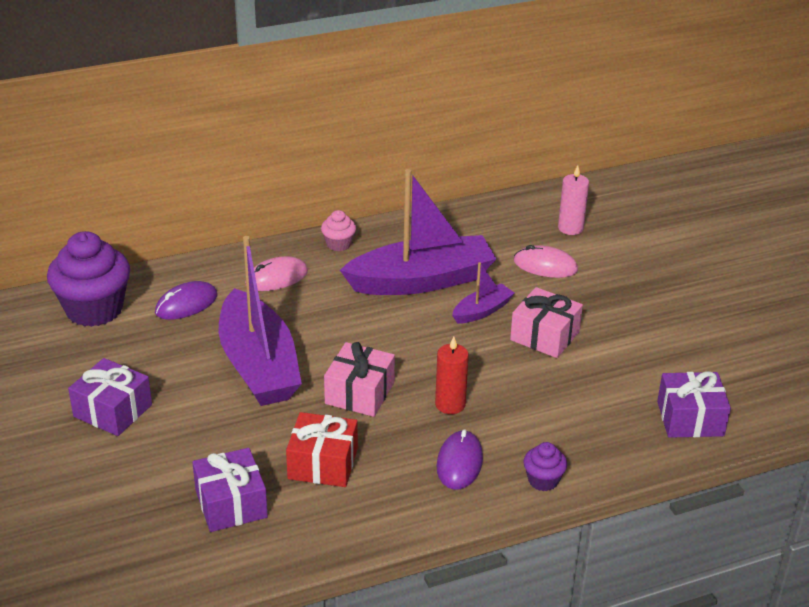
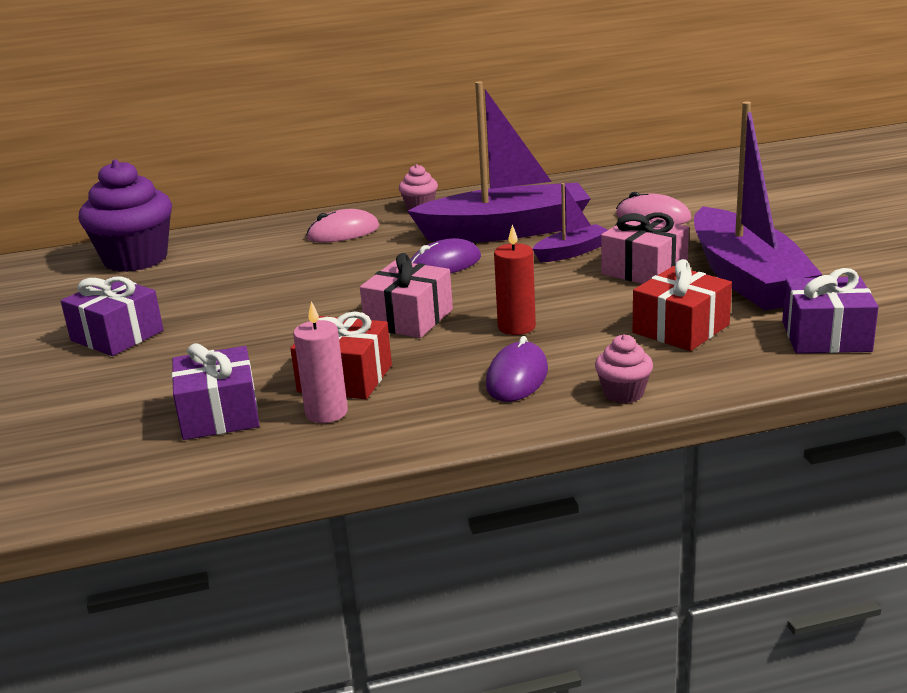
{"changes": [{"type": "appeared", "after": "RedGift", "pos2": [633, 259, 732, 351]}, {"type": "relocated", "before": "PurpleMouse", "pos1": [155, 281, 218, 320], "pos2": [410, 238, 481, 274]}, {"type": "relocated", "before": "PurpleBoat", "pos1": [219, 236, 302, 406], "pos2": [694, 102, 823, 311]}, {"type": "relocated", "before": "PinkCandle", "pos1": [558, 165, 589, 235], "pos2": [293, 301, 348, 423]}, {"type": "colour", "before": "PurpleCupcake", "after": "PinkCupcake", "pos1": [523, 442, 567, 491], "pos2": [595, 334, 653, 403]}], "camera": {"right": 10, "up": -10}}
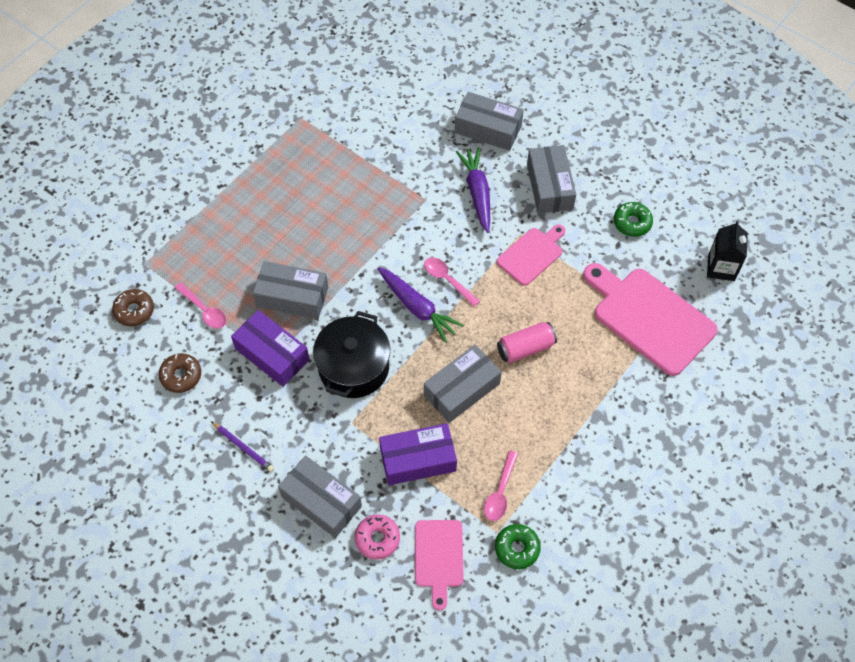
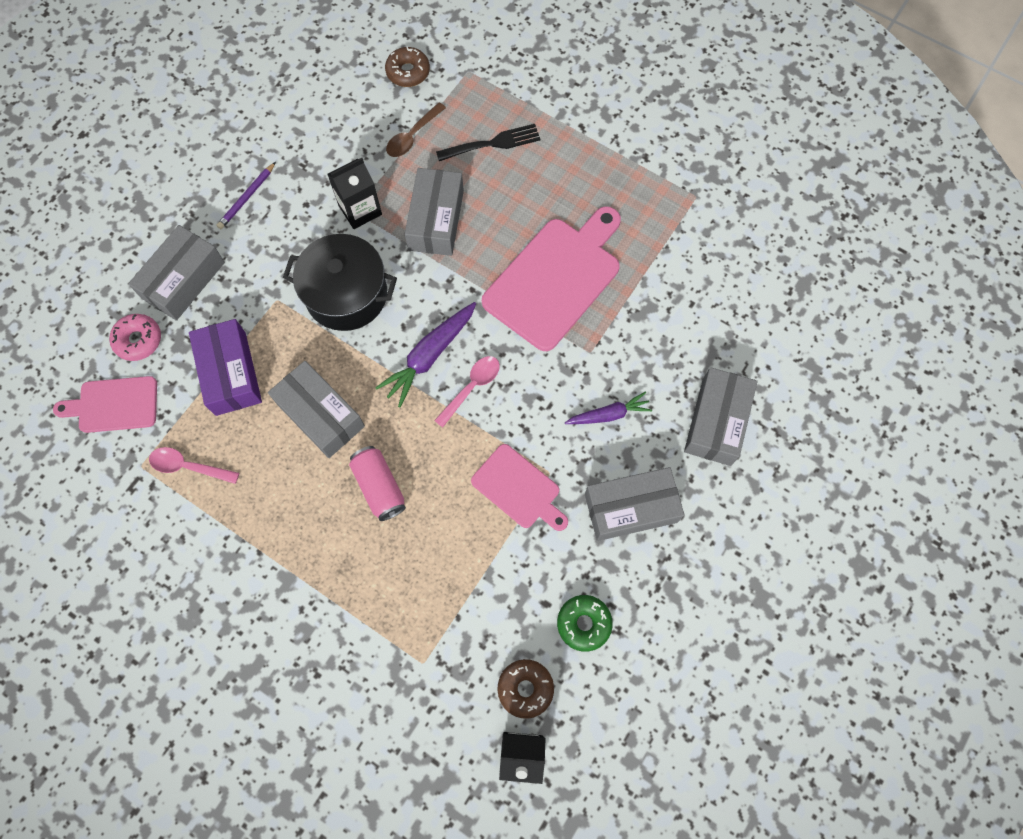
{"changes": [{"type": "missing", "before": "GreenDonut", "pos1": [495, 524, 541, 569]}, {"type": "appeared", "after": "BlackFork", "pos2": [436, 124, 541, 161]}, {"type": "relocated", "before": "BrownDonut", "pos1": [159, 353, 201, 393], "pos2": [497, 659, 554, 719]}, {"type": "relocated", "before": "PinkCuttingBoard", "pos1": [583, 263, 718, 376], "pos2": [482, 206, 621, 351]}, {"type": "exchanged", "before": "PurpleBox", "after": "BlackCarton", "pos1": [231, 310, 310, 387], "pos2": [327, 158, 382, 229]}, {"type": "colour", "before": "PinkSpoon", "after": "BrownSpoon", "pos1": [174, 282, 226, 329], "pos2": [386, 102, 446, 157]}, {"type": "size", "before": "PurpleCarrot", "pos1": [456, 147, 490, 233], "pos2": [565, 392, 652, 424], "scale": 0.65}], "camera": {"right": 85, "up": 10}}
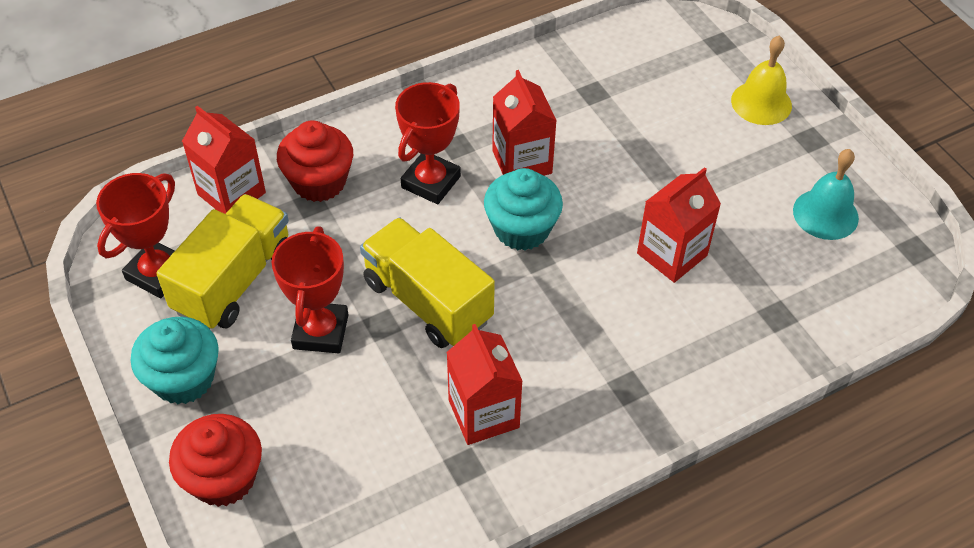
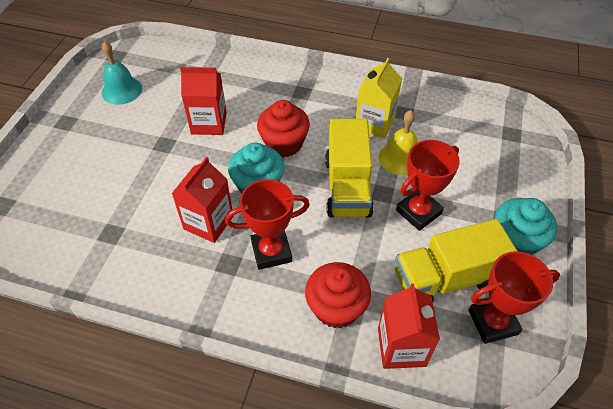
{"changes": [{"type": "relocated", "before": "RedCupcake", "pos1": [169, 414, 262, 507], "pos2": [257, 100, 310, 157]}, {"type": "relocated", "before": "YellowBell", "pos1": [731, 35, 792, 125], "pos2": [379, 110, 418, 175]}, {"type": "colour", "before": "RedCarton", "after": "YellowCarton", "pos1": [446, 324, 523, 445], "pos2": [356, 58, 402, 139]}], "camera": {"right": -135, "up": 0}}
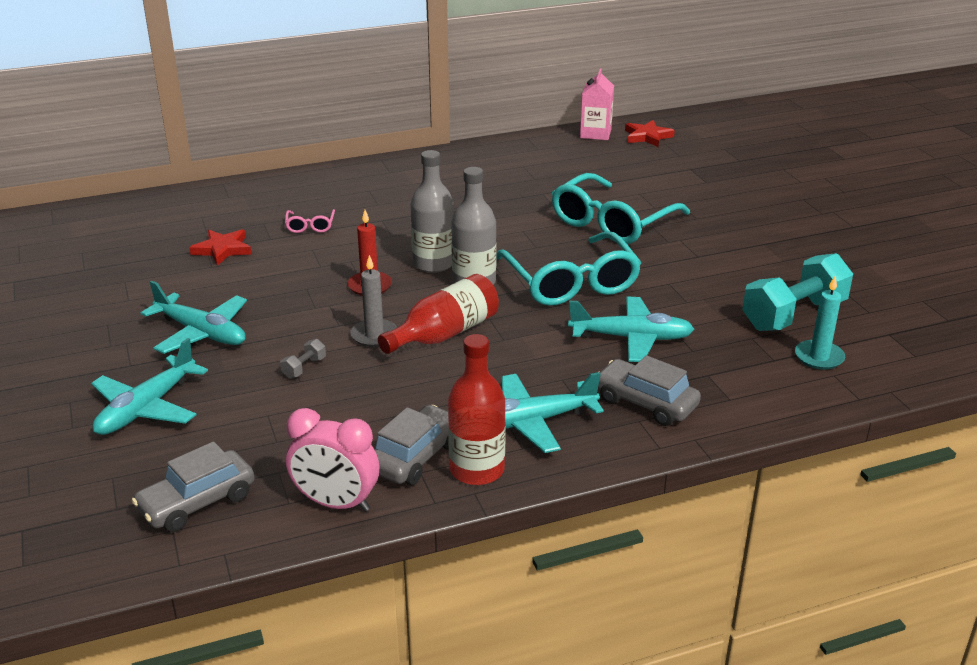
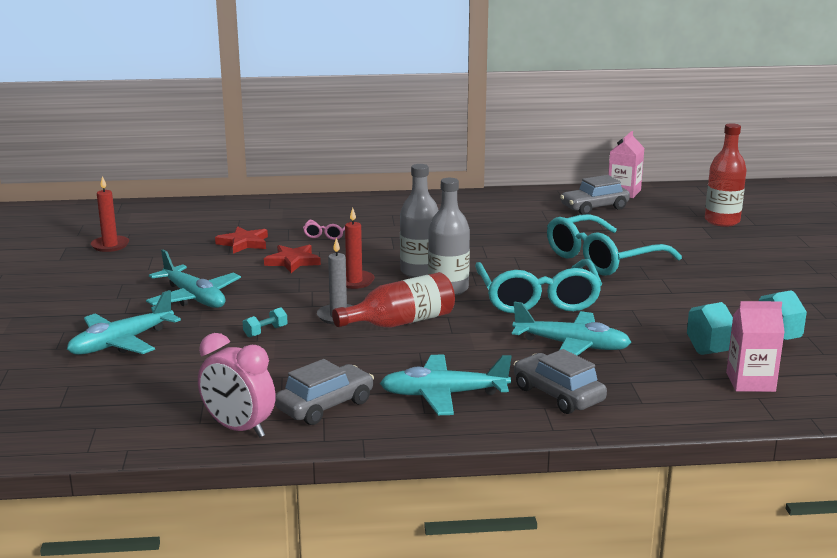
{"changes": [{"type": "appeared", "after": "RedCandle", "pos2": [91, 176, 129, 252]}, {"type": "relocated", "before": "GreyCar", "pos1": [132, 442, 255, 532], "pos2": [560, 175, 630, 215]}, {"type": "relocated", "before": "RedBottle", "pos1": [448, 334, 506, 485], "pos2": [705, 123, 747, 227]}, {"type": "relocated", "before": "RedStar", "pos1": [625, 120, 675, 147], "pos2": [264, 245, 321, 273]}, {"type": "exchanged", "before": "TurquoiseCandle", "after": "PinkCarton", "pos1": [795, 276, 845, 370], "pos2": [726, 301, 785, 392]}, {"type": "colour", "before": "GreyDumbbell", "after": "TurquoiseDumbbell", "pos1": [280, 339, 326, 378], "pos2": [243, 307, 288, 338]}], "camera": {"right": 15, "up": -10}}
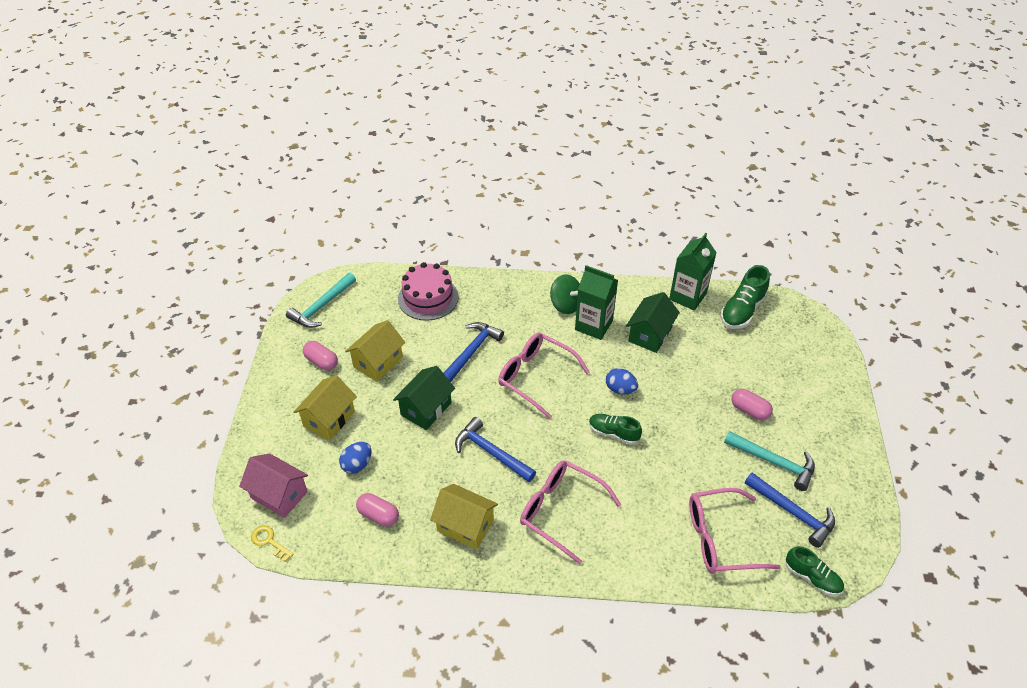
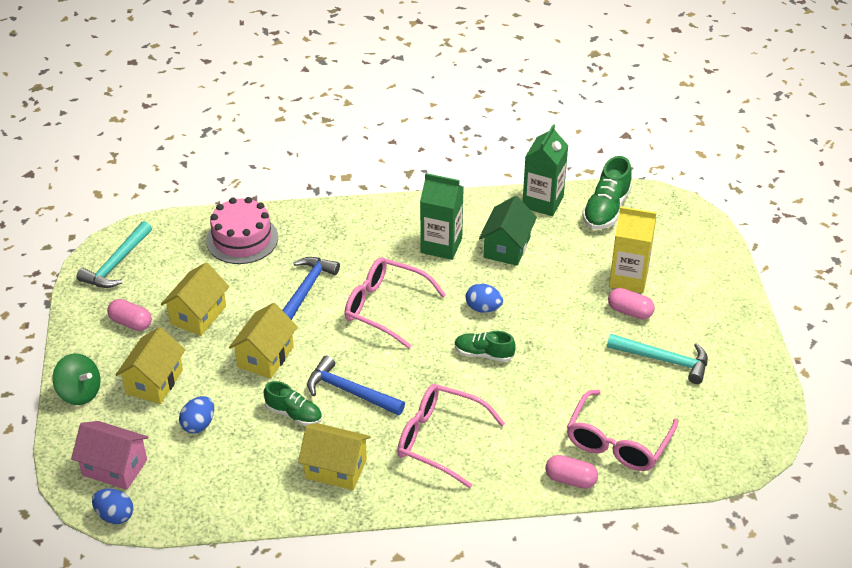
{"changes": [{"type": "missing", "before": "BlueHammer", "pos1": [745, 473, 835, 548]}, {"type": "appeared", "after": "YellowCarton", "pos2": [609, 206, 656, 293]}, {"type": "relocated", "before": "PinkCapsule", "pos1": [356, 493, 399, 527], "pos2": [545, 455, 598, 489]}, {"type": "relocated", "before": "GreenSpinningTop", "pos1": [550, 275, 580, 314], "pos2": [52, 353, 100, 405]}, {"type": "relocated", "before": "GreenShoe", "pos1": [786, 546, 844, 596], "pos2": [264, 381, 322, 426]}, {"type": "exchanged", "before": "YellowKey", "after": "BlueEgg", "pos1": [251, 525, 294, 562], "pos2": [92, 488, 134, 524]}, {"type": "colour", "before": "GreenHouse", "after": "YellowHouse", "pos1": [393, 366, 455, 430], "pos2": [229, 303, 298, 379]}, {"type": "spun", "before": "PinkGlasses", "pos1": [689, 488, 781, 574], "pos2": [567, 390, 678, 471], "turn": -45}], "camera": {"right": -10, "up": -5}}
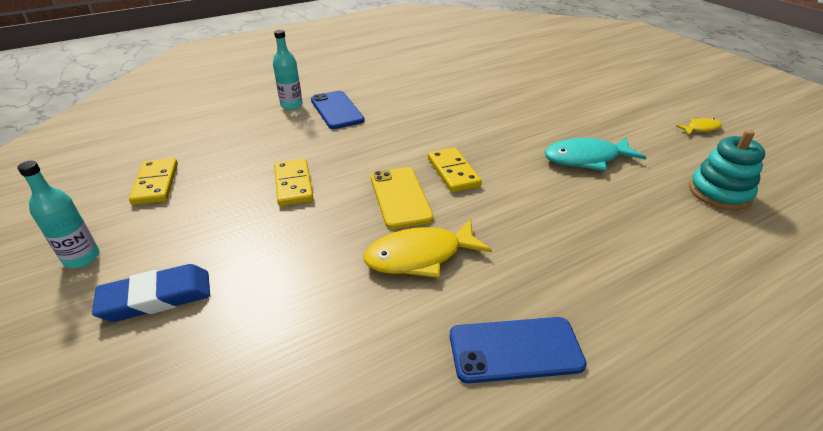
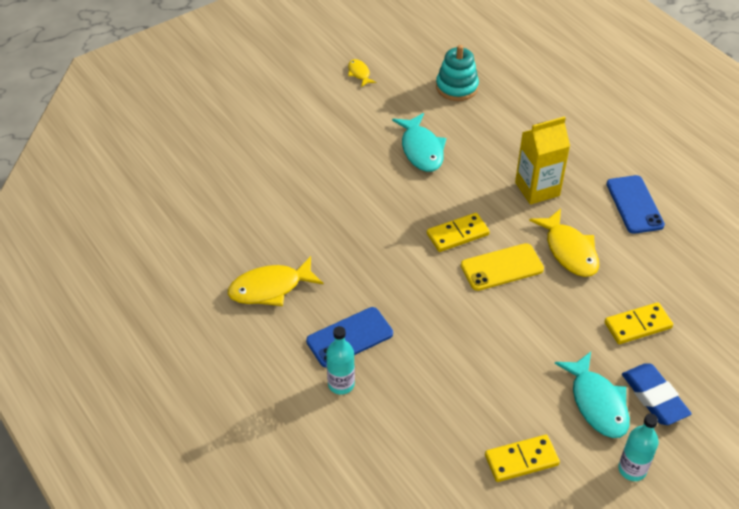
{"changes": [{"type": "appeared", "after": "YellowFish", "pos2": [228, 256, 323, 306]}, {"type": "appeared", "after": "YellowCarton", "pos2": [515, 116, 570, 205]}, {"type": "appeared", "after": "TurquoiseFish", "pos2": [554, 352, 630, 438]}, {"type": "relocated", "before": "YellowDomino", "pos1": [274, 159, 314, 206], "pos2": [604, 302, 673, 344]}], "camera": {"right": -95, "up": 10}}
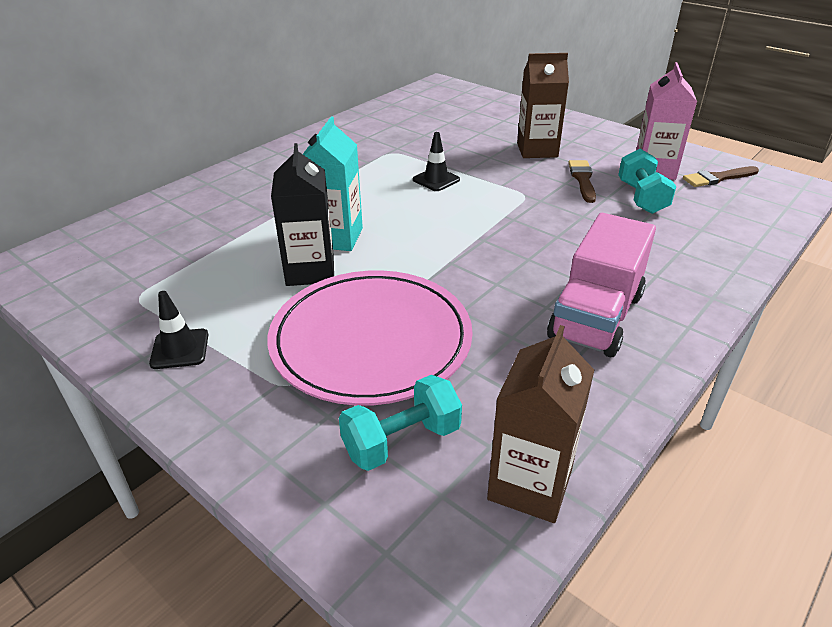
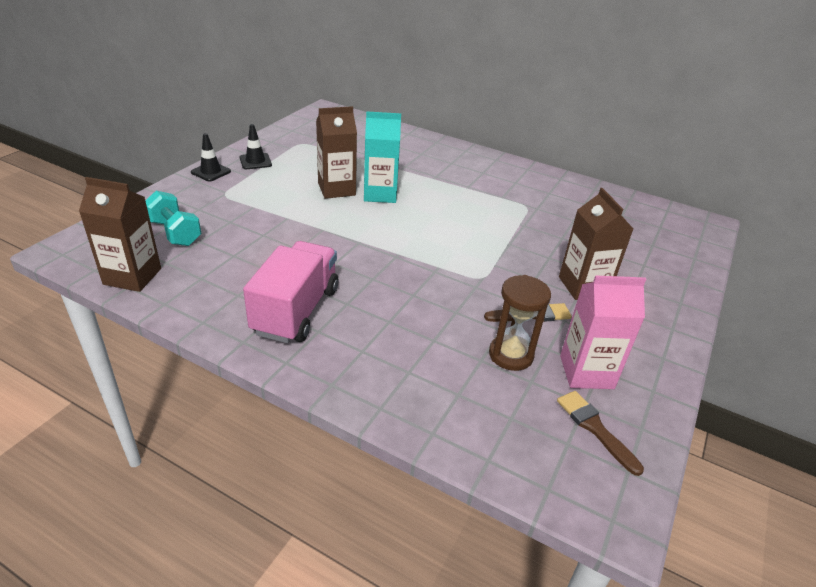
{"changes": [{"type": "missing", "before": "PinkPlate", "pos1": [267, 270, 473, 406]}, {"type": "relocated", "before": "BlackTrafficCone", "pos1": [413, 132, 460, 191], "pos2": [191, 133, 231, 182]}, {"type": "exchanged", "before": "TurquoiseDumbbell", "after": "BrownHourglass", "pos1": [618, 149, 676, 214], "pos2": [489, 275, 551, 371]}, {"type": "colour", "before": "BlackCarton", "after": "BrownCarton", "pos1": [271, 143, 334, 286], "pos2": [316, 106, 357, 199]}, {"type": "spun", "before": "PinkTruck", "pos1": [547, 213, 656, 357], "pos2": [243, 241, 338, 343], "turn": 90}], "camera": {"right": 75, "up": 0}}
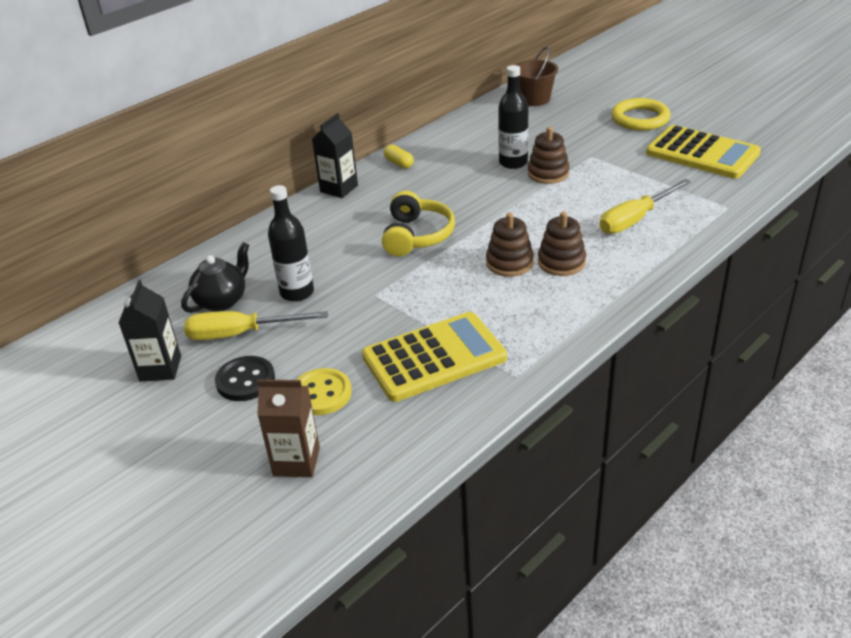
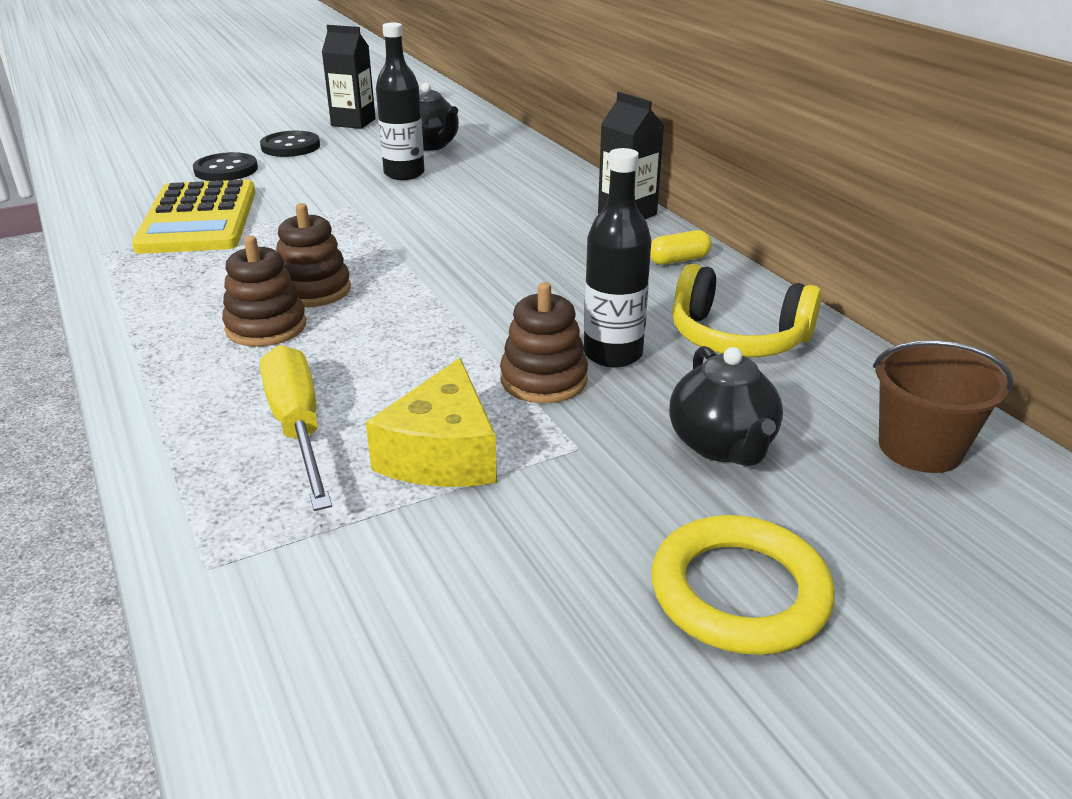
{"changes": [{"type": "missing", "before": "YellowScrewdriver", "pos1": [184, 311, 328, 340]}, {"type": "missing", "before": "BrownCarton", "pos1": [257, 379, 320, 477]}, {"type": "missing", "before": "YellowCalculator", "pos1": [646, 125, 761, 179]}, {"type": "appeared", "after": "YellowCheese", "pos2": [366, 358, 497, 487]}, {"type": "appeared", "after": "BlackTeapot", "pos2": [669, 346, 783, 466]}, {"type": "relocated", "before": "YellowHeadphones", "pos1": [382, 191, 455, 256], "pos2": [672, 264, 822, 357]}, {"type": "colour", "before": "YellowButton", "after": "BlackButton", "pos1": [296, 368, 352, 415], "pos2": [193, 152, 258, 181]}], "camera": {"right": 105, "up": -5}}
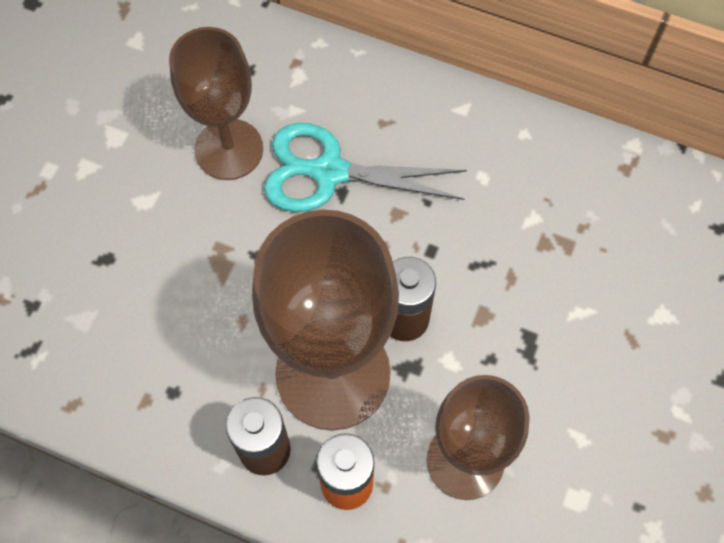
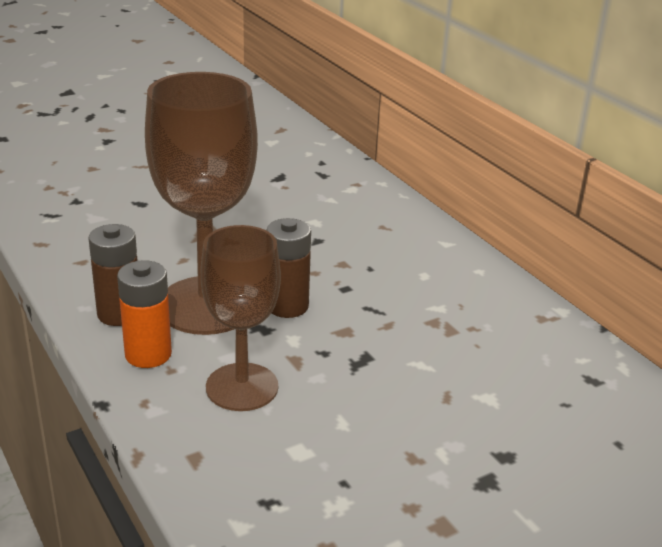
{"changes": [{"type": "missing", "before": "BrownGoblet", "pos1": [169, 27, 263, 180]}, {"type": "missing", "before": "TurquoiseScissors", "pos1": [264, 123, 467, 212]}], "camera": {"right": 35, "up": -35}}
